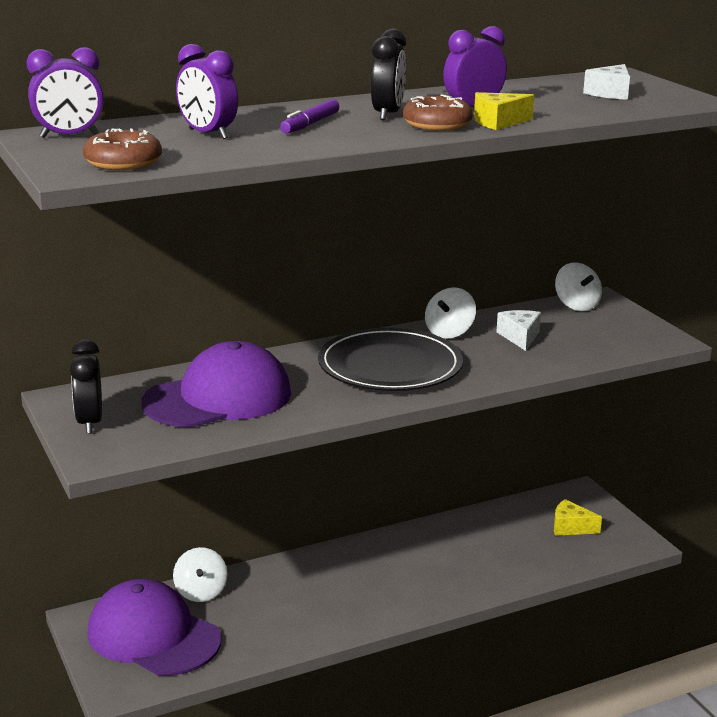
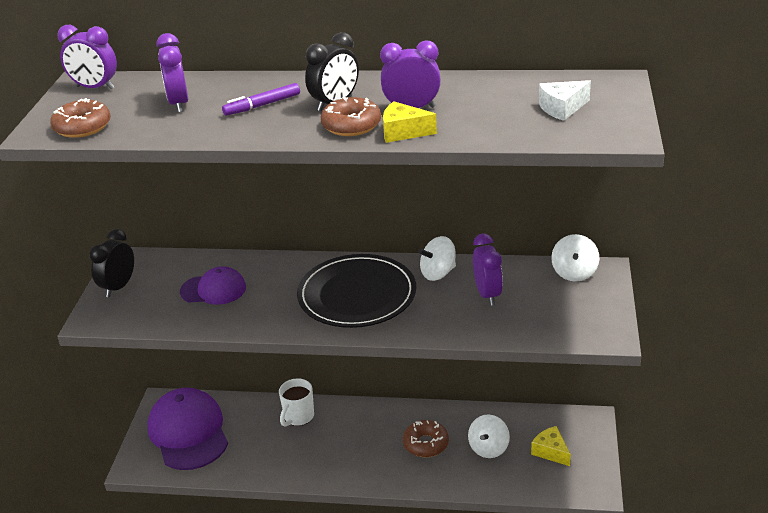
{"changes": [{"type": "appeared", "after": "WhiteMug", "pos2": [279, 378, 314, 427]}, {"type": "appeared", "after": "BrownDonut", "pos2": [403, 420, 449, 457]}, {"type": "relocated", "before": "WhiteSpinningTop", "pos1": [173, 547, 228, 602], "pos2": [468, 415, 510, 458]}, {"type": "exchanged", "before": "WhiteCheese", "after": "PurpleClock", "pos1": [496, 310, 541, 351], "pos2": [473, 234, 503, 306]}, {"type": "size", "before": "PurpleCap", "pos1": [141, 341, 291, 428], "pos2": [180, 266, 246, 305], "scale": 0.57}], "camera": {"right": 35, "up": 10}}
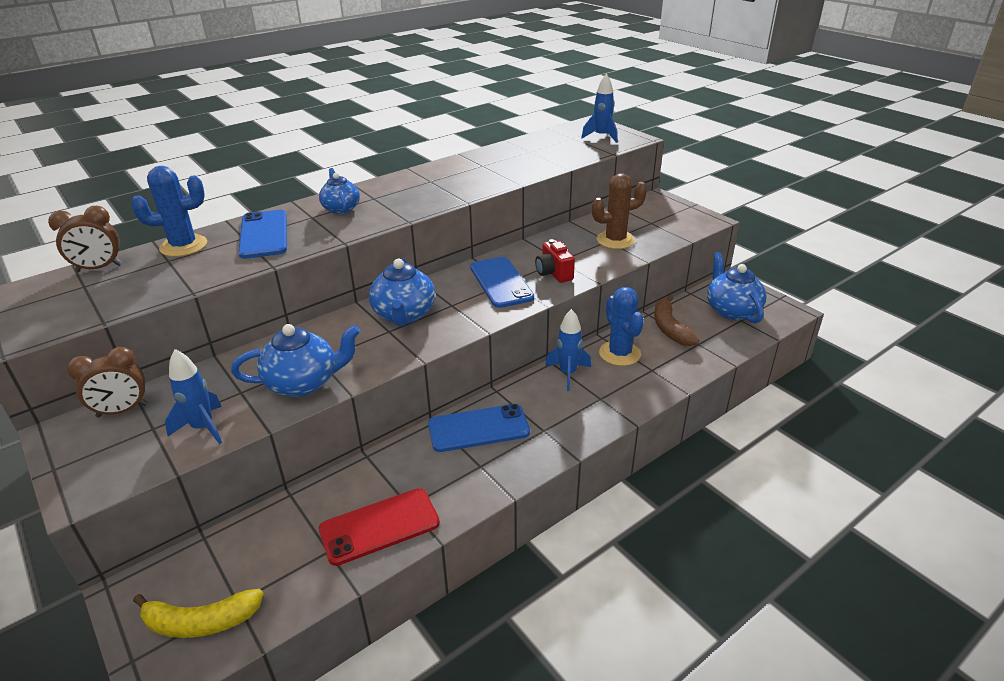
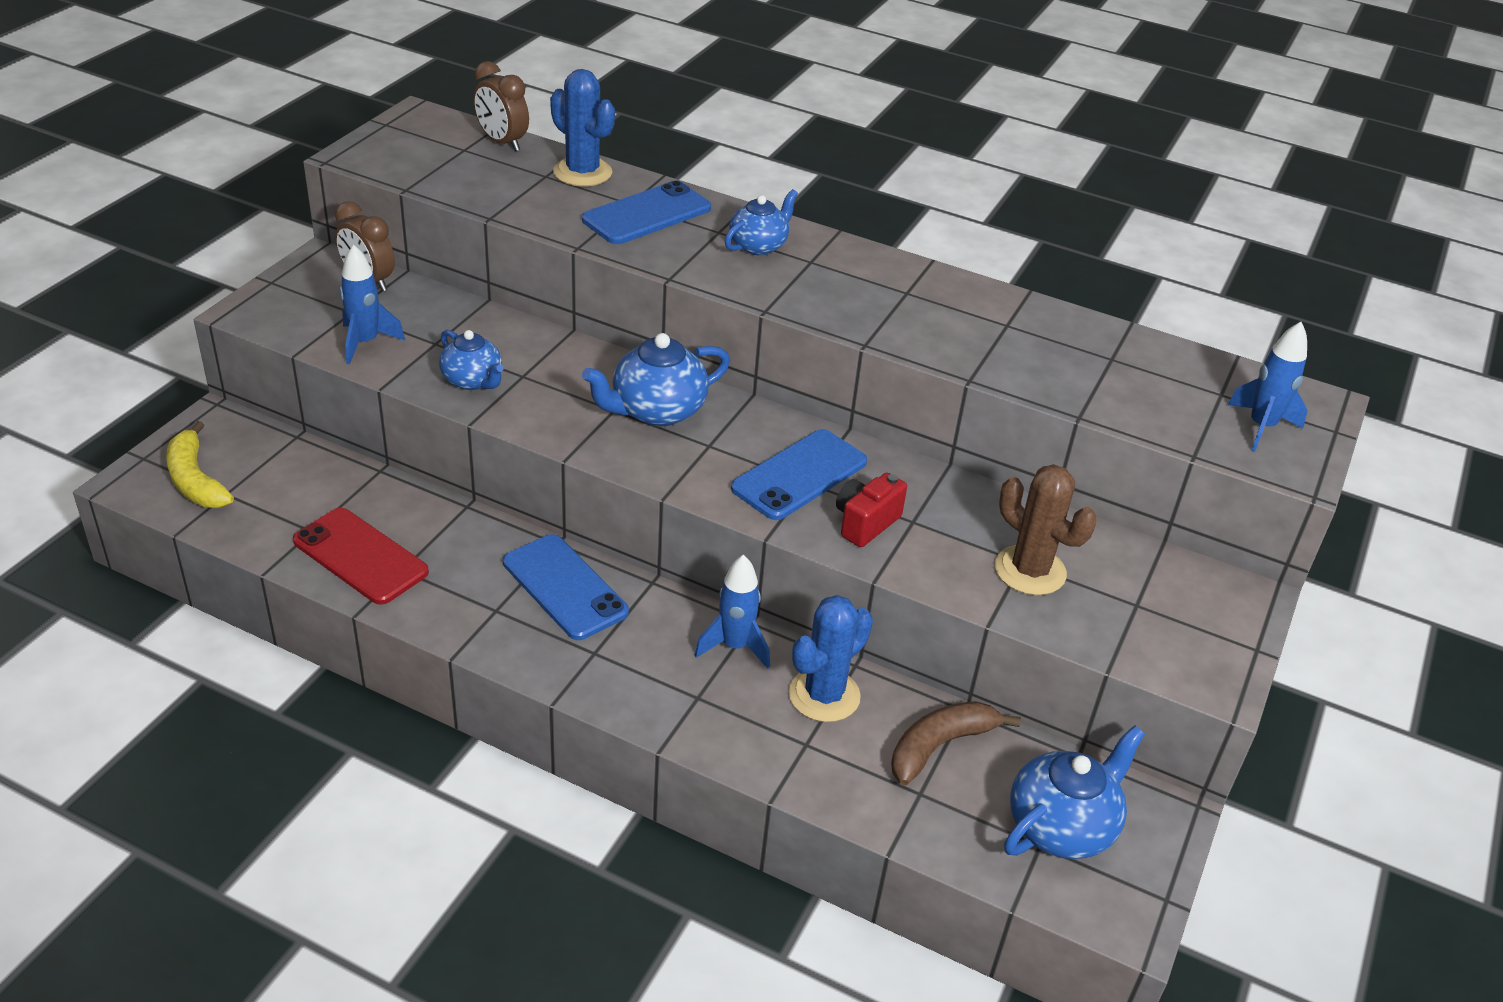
{"changes": [{"type": "size", "before": "BlueTeapot", "pos1": [231, 324, 360, 397], "pos2": [439, 330, 503, 390], "scale": 0.65}], "camera": {"right": 60, "up": 5}}
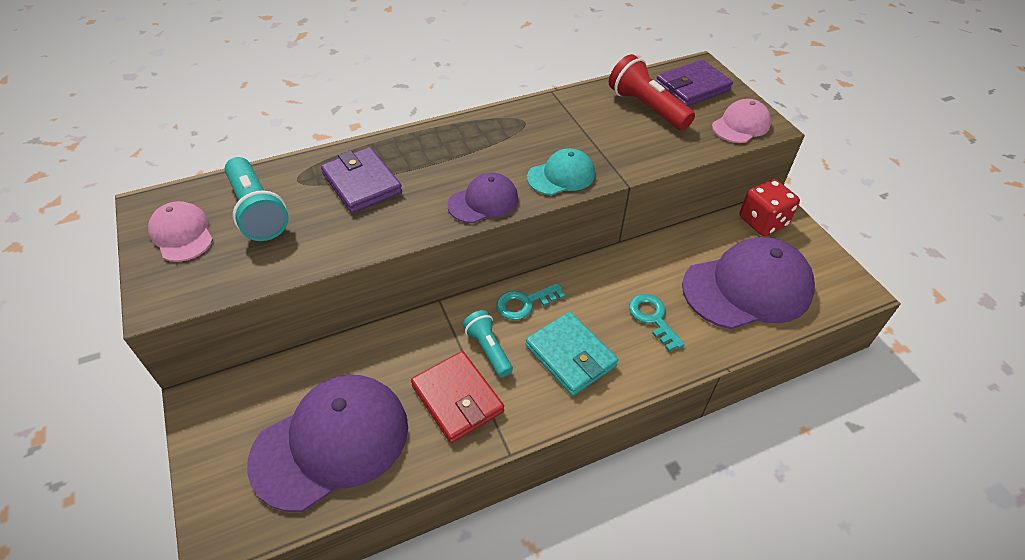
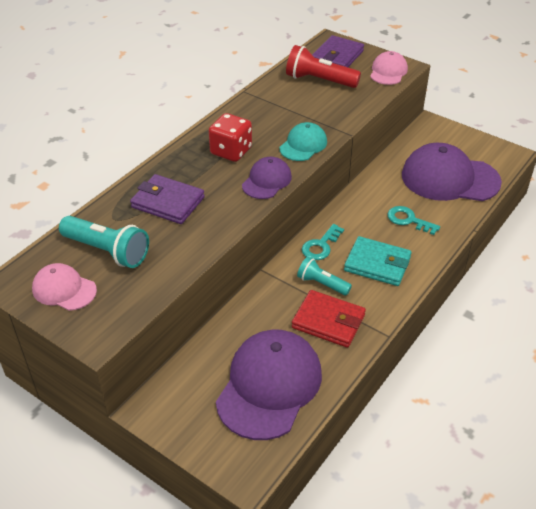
{"changes": [{"type": "relocated", "before": "RedDice", "pos1": [739, 179, 800, 236], "pos2": [209, 113, 252, 162]}, {"type": "spun", "before": "PurpleCap", "pos1": [682, 237, 815, 329], "pos2": [402, 143, 502, 201], "turn": -120}], "camera": {"right": -30, "up": -5}}
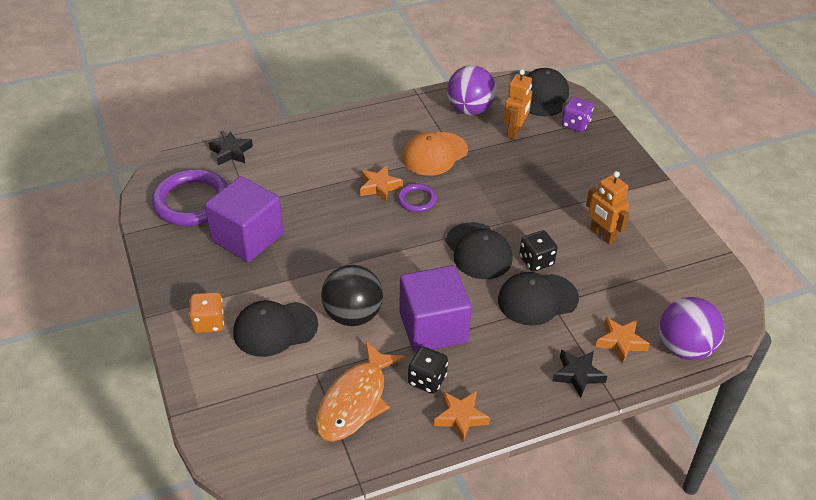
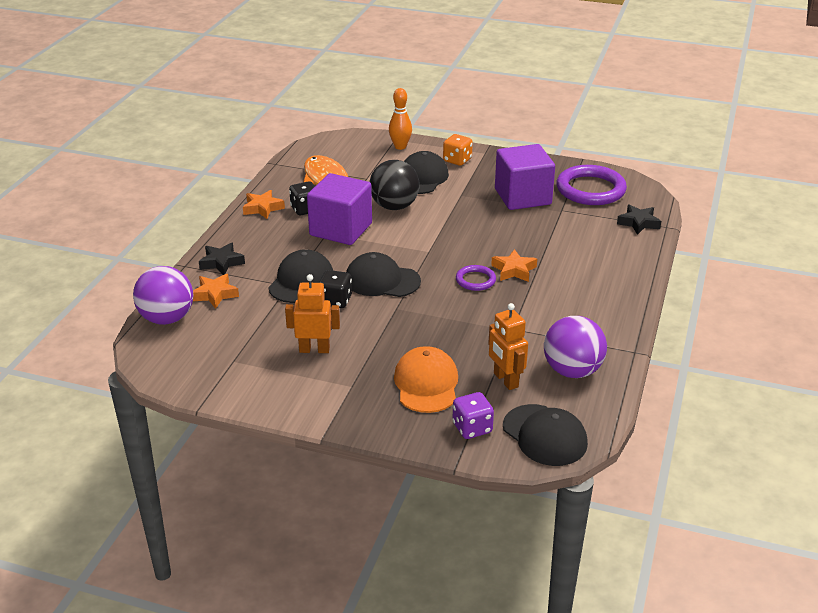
{"changes": [{"type": "appeared", "after": "OrangeBowlingPin", "pos2": [389, 88, 412, 150]}, {"type": "relocated", "before": "OrangeCap", "pos1": [402, 132, 468, 176], "pos2": [394, 346, 458, 413]}], "camera": {"right": 130, "up": -10}}
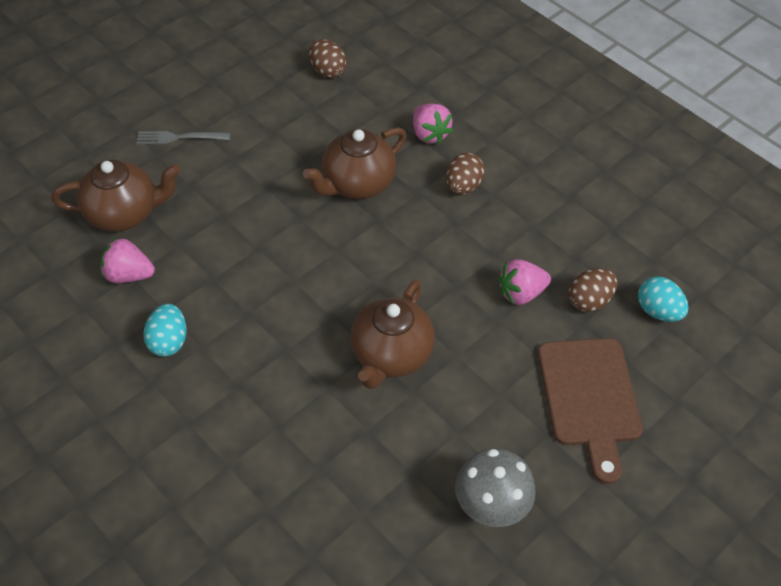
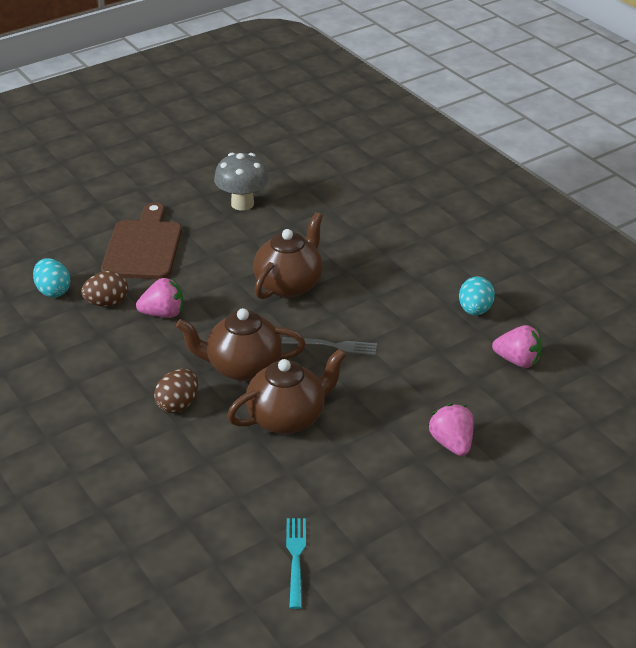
{"changes": [{"type": "relocated", "before": "BrownTeapot", "pos1": [52, 160, 181, 232], "pos2": [176, 308, 306, 381]}, {"type": "relocated", "before": "GreyFork", "pos1": [136, 131, 230, 144], "pos2": [282, 337, 377, 355]}, {"type": "relocated", "before": "PinkStrawberry", "pos1": [413, 104, 453, 144], "pos2": [428, 404, 474, 456]}, {"type": "exchanged", "before": "BrownEgg", "after": "TurquoiseFork", "pos1": [309, 39, 347, 78], "pos2": [286, 518, 306, 609]}], "camera": {"right": -170, "up": -15}}
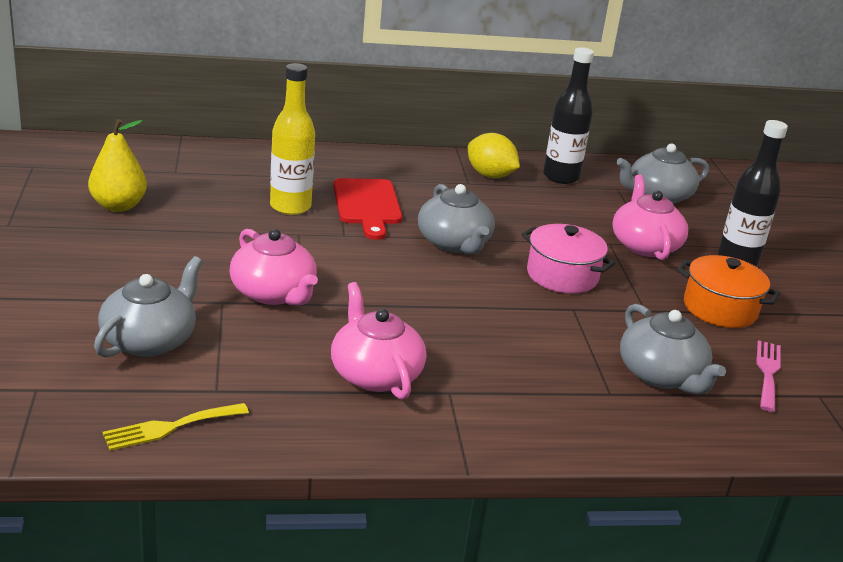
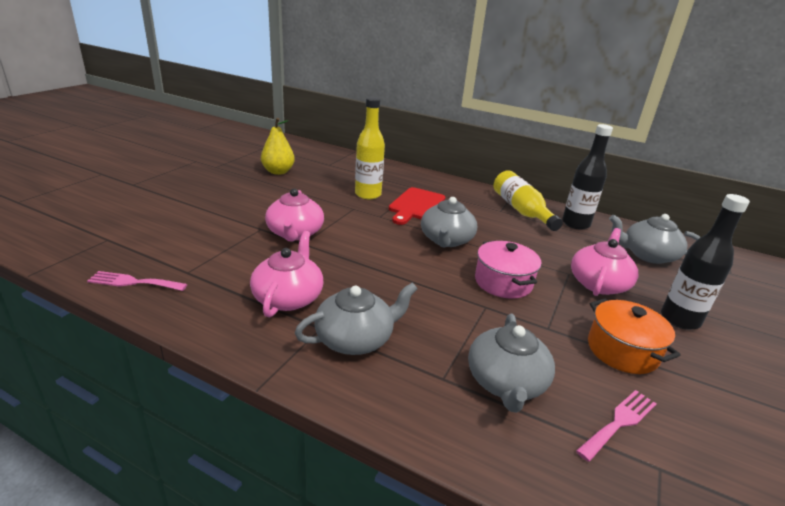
{"changes": [{"type": "relocated", "before": "GreyTeapot", "pos1": [94, 256, 202, 357], "pos2": [295, 282, 417, 355]}, {"type": "exchanged", "before": "YellowLemon", "after": "YellowBottle", "pos1": [468, 133, 520, 178], "pos2": [494, 170, 563, 231]}, {"type": "colour", "before": "YellowFork", "after": "PinkFork", "pos1": [103, 403, 249, 451], "pos2": [87, 271, 188, 291]}], "camera": {"right": 35, "up": 0}}
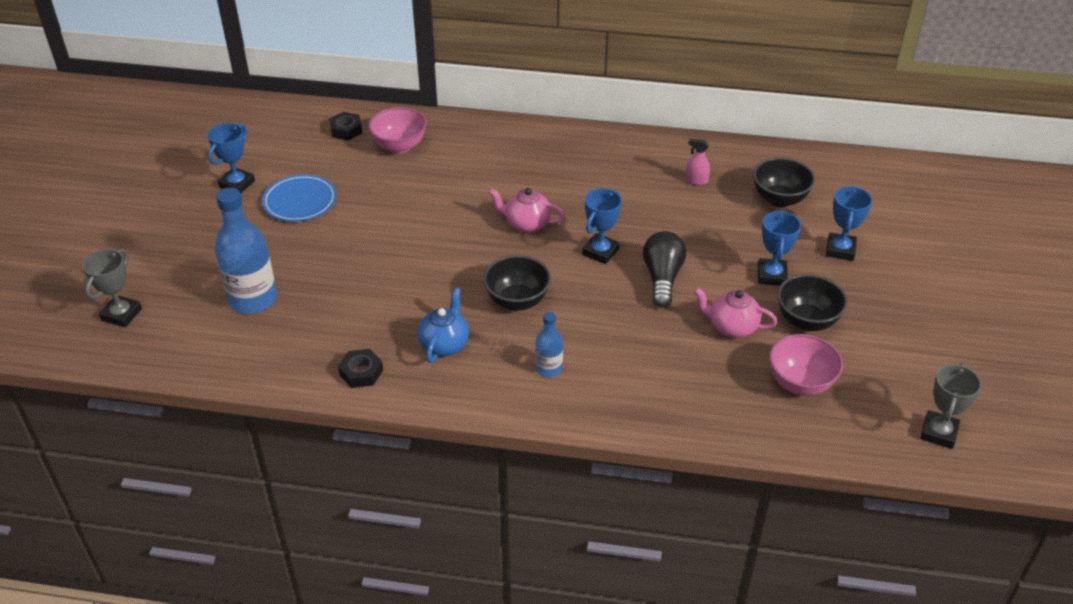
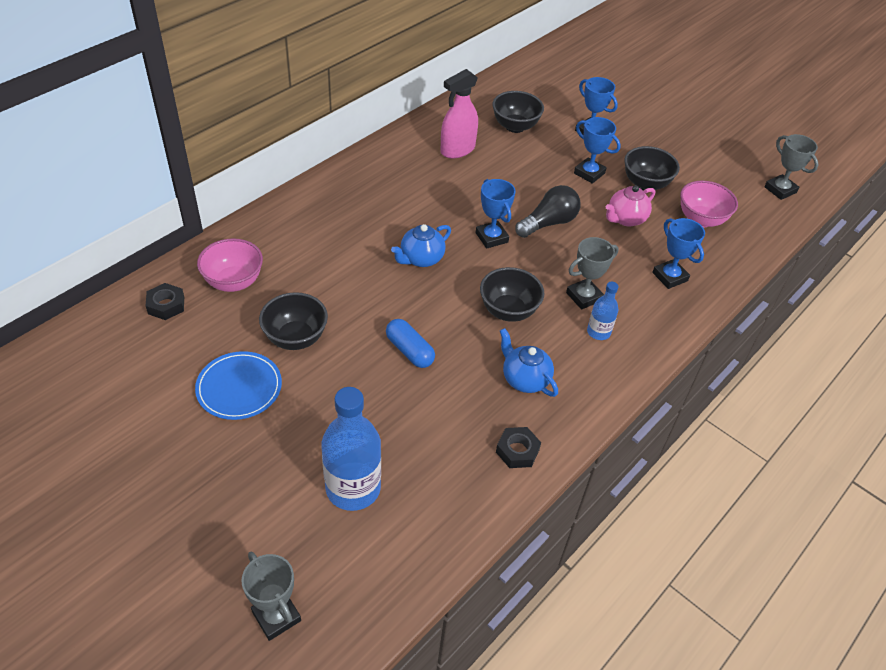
{"changes": [{"type": "appeared", "after": "BlackBowl", "pos2": [259, 292, 328, 350]}, {"type": "appeared", "after": "BlueCapsule", "pos2": [386, 319, 435, 368]}, {"type": "appeared", "after": "GreyTrophy", "pos2": [566, 237, 619, 310]}, {"type": "relocated", "before": "BlueTrophy", "pos1": [208, 123, 255, 193], "pos2": [652, 218, 705, 289]}, {"type": "colour", "before": "PinkTeapot", "after": "BlueTeapot", "pos1": [489, 188, 565, 233], "pos2": [391, 224, 451, 267]}, {"type": "spun", "before": "BlackLightBulb", "pos1": [643, 231, 686, 308], "pos2": [515, 185, 581, 238], "turn": 105}, {"type": "size", "before": "PinkSprayBottle", "pos1": [686, 139, 710, 185], "pos2": [440, 69, 478, 159], "scale": 1.99}], "camera": {"right": -60, "up": 5}}
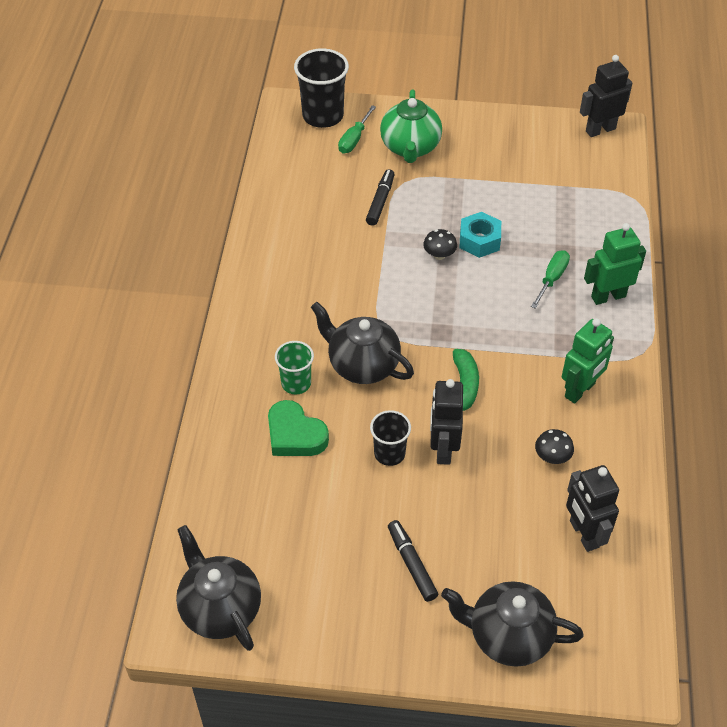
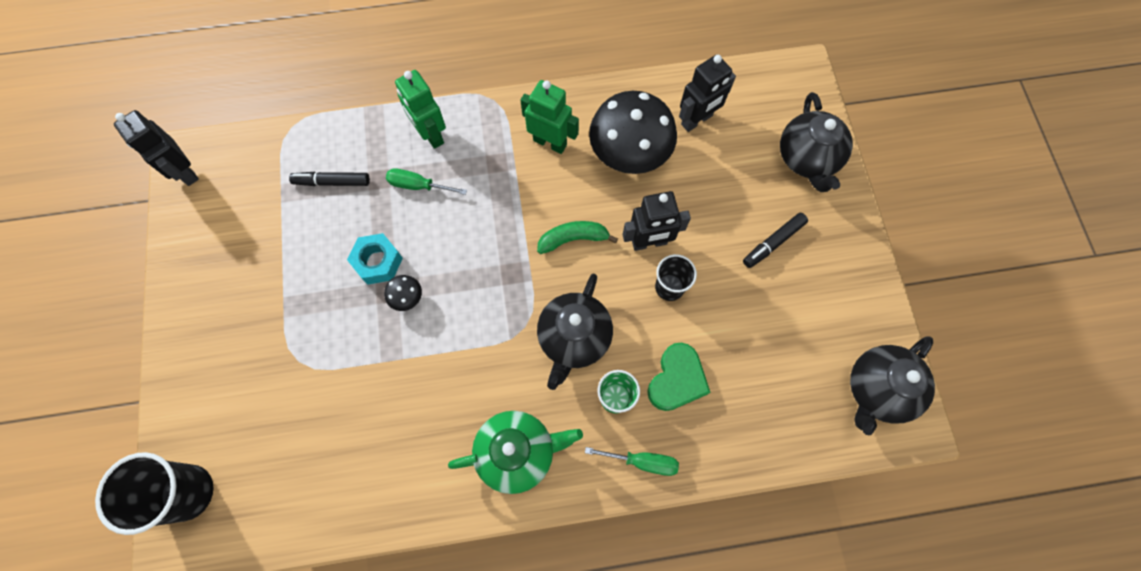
{"changes": [{"type": "relocated", "before": "GreenScrewdriver", "pos1": [338, 105, 376, 154], "pos2": [585, 447, 679, 476]}, {"type": "relocated", "before": "BlackMarker", "pos1": [366, 169, 395, 226], "pos2": [289, 172, 370, 186]}, {"type": "relocated", "before": "GreenTeapot", "pos1": [380, 89, 442, 163], "pos2": [448, 411, 583, 494]}, {"type": "size", "before": "BlackMushroom", "pos1": [535, 429, 574, 464], "pos2": [589, 91, 677, 174], "scale": 2.45}], "camera": {"right": -105, "up": 20}}
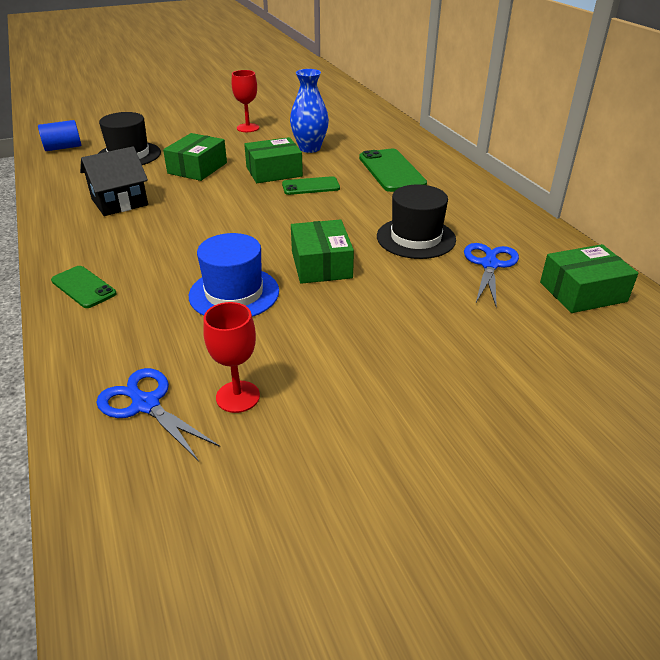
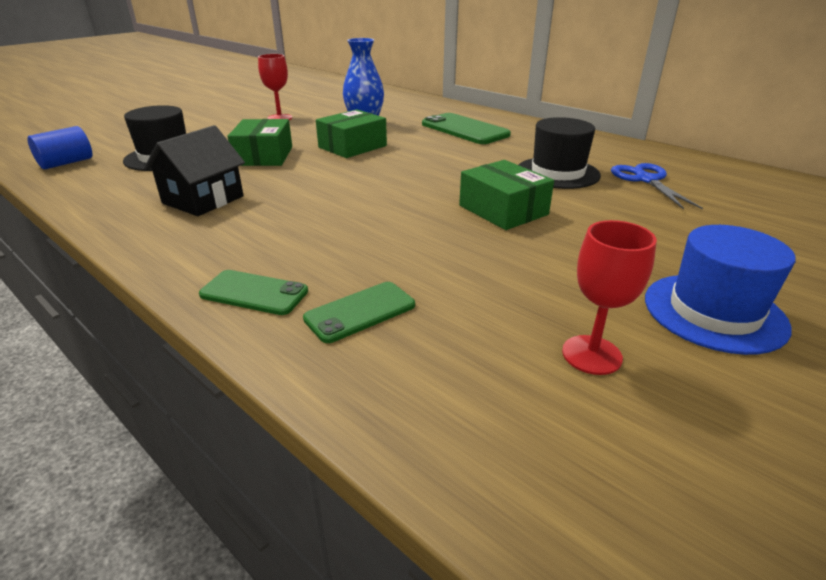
{"changes": [{"type": "missing", "before": "BlueScissors", "pos1": [96, 368, 220, 461]}, {"type": "missing", "before": "GreenBox", "pos1": [540, 244, 638, 313]}, {"type": "relocated", "before": "BlueHat", "pos1": [189, 233, 279, 317], "pos2": [645, 225, 795, 355]}, {"type": "relocated", "before": "GreenPhone", "pos1": [282, 176, 340, 195], "pos2": [303, 282, 415, 343]}], "camera": {"right": -25, "up": -5}}
